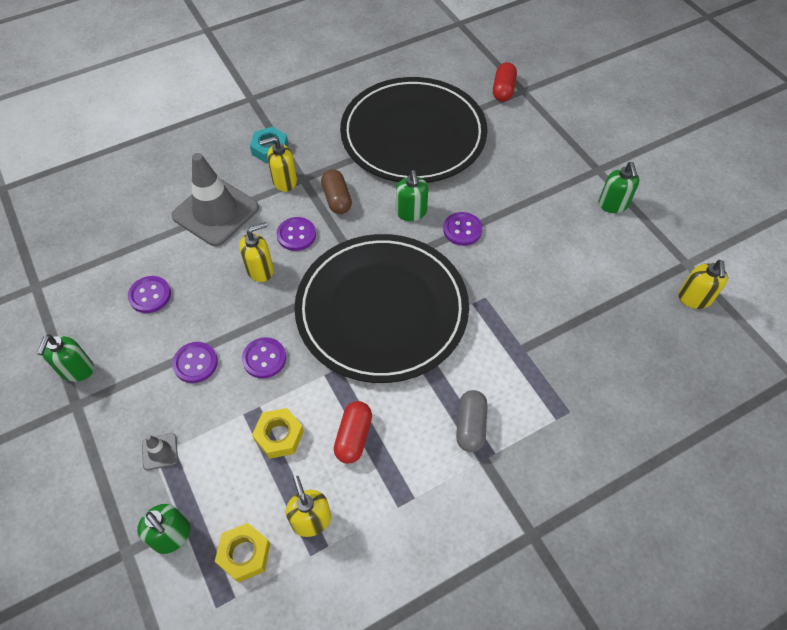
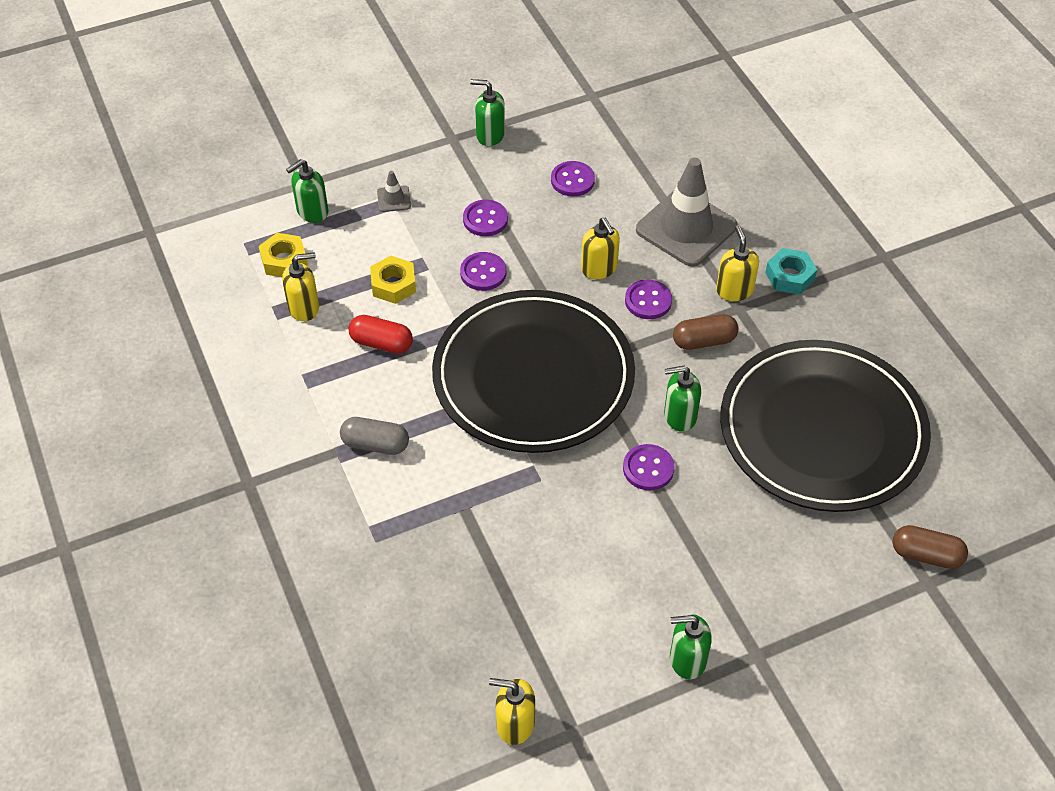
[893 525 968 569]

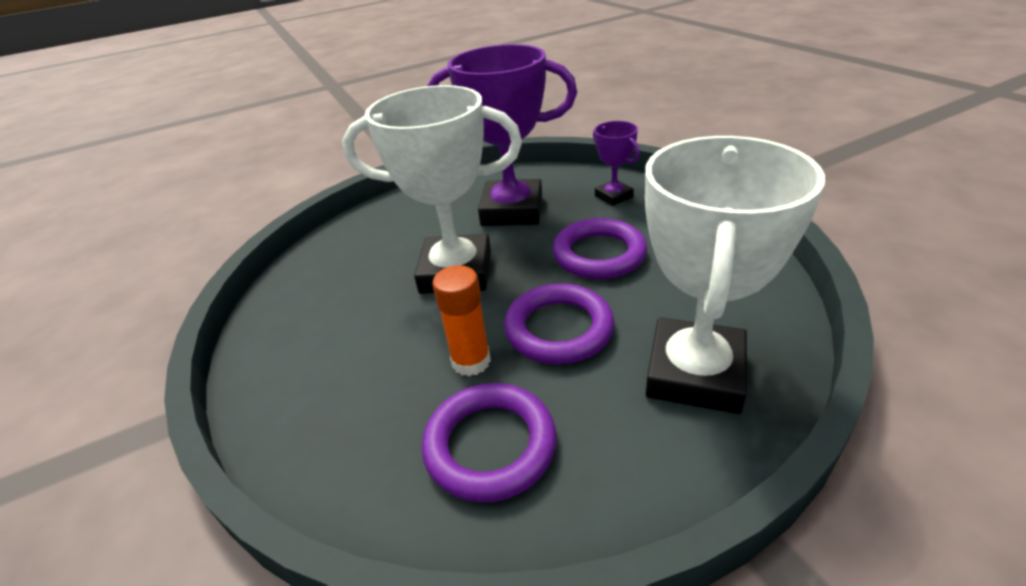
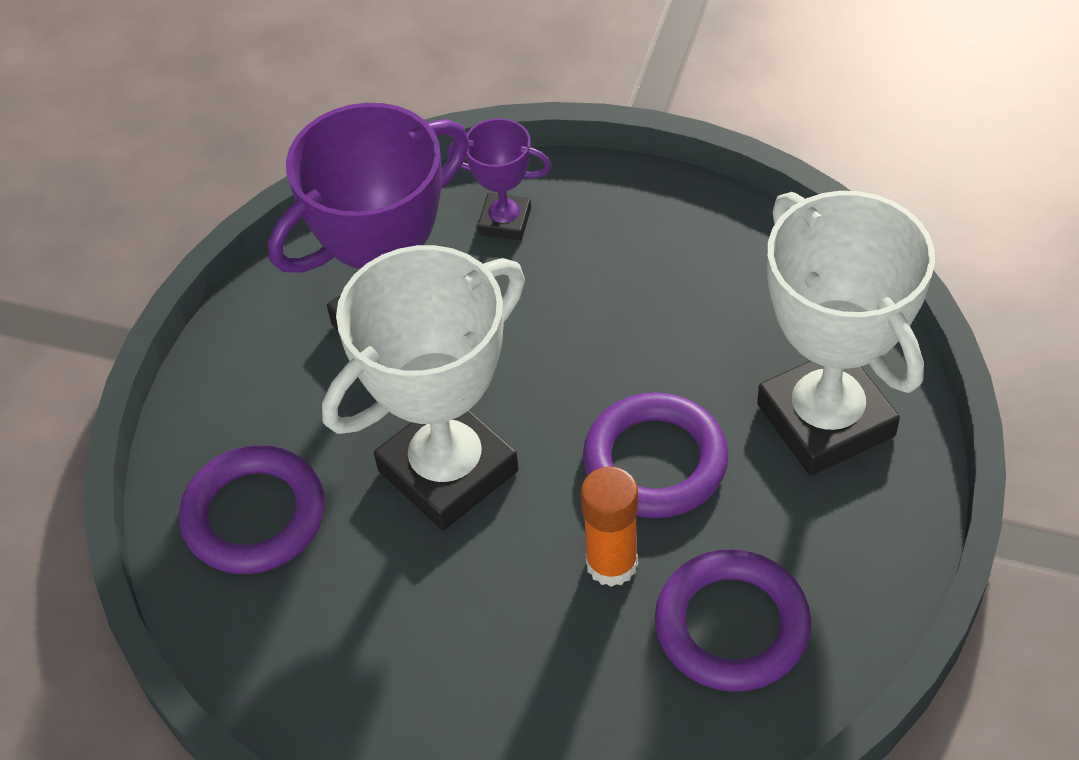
[179 445 325 574]

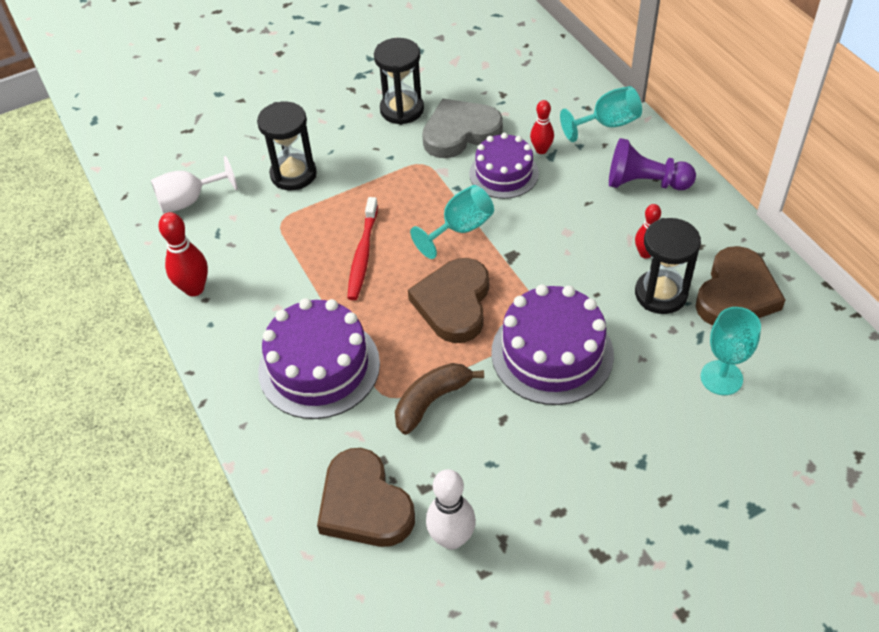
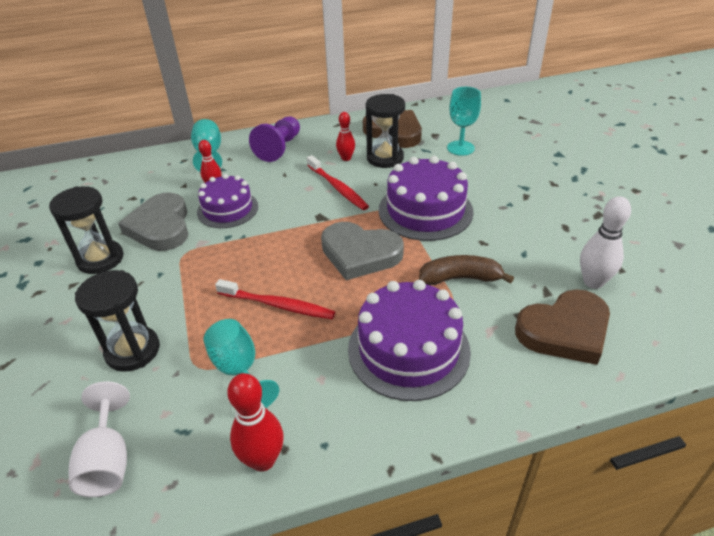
[307 155 369 210]
[203 319 279 408]
[321 222 404 280]
[419 255 514 285]

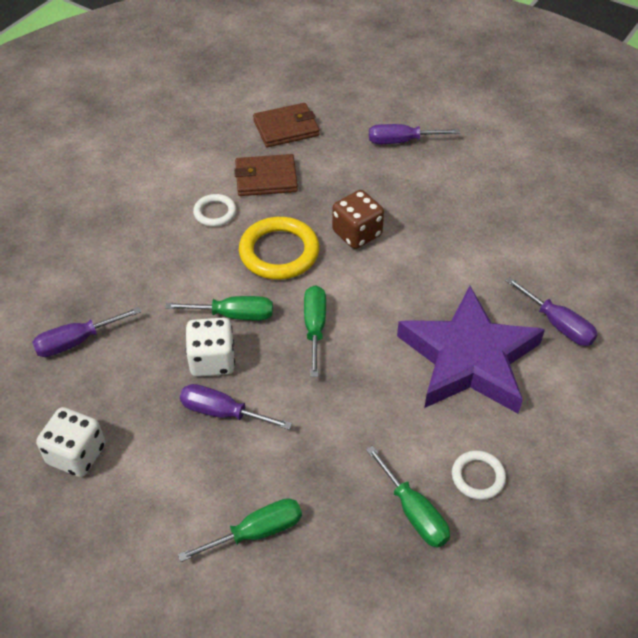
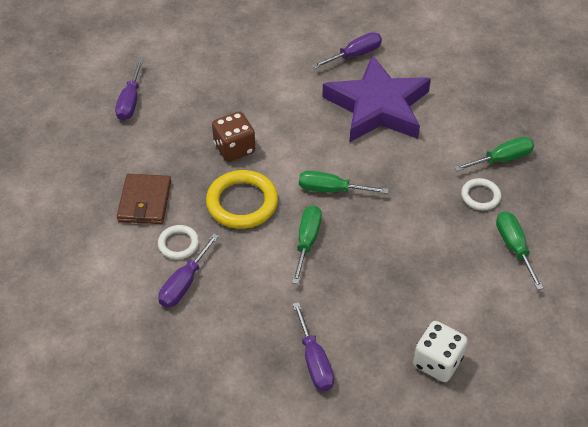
[186 317 235 377] (first image)
[253 103 320 147] (first image)
[158 234 219 308]
[461 178 501 210]

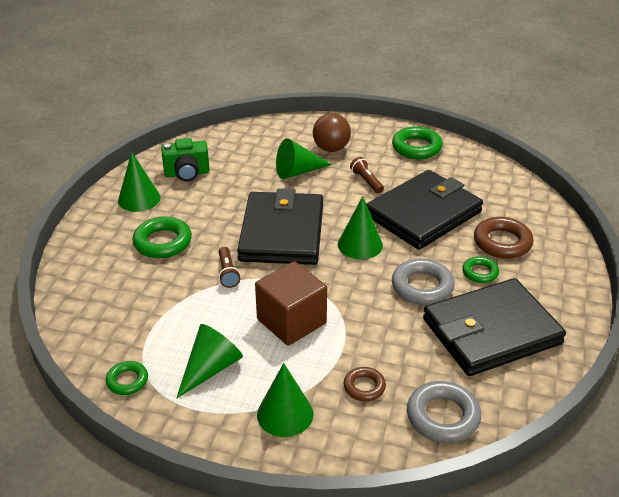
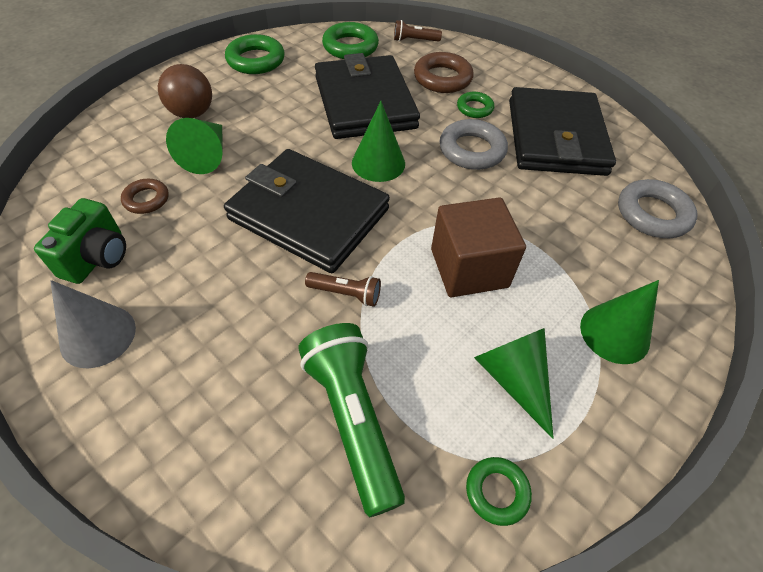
[298 323 405 517]
[322 22 379 59]
[121 179 169 214]
[394 20 442 42]
[50 280 136 368]

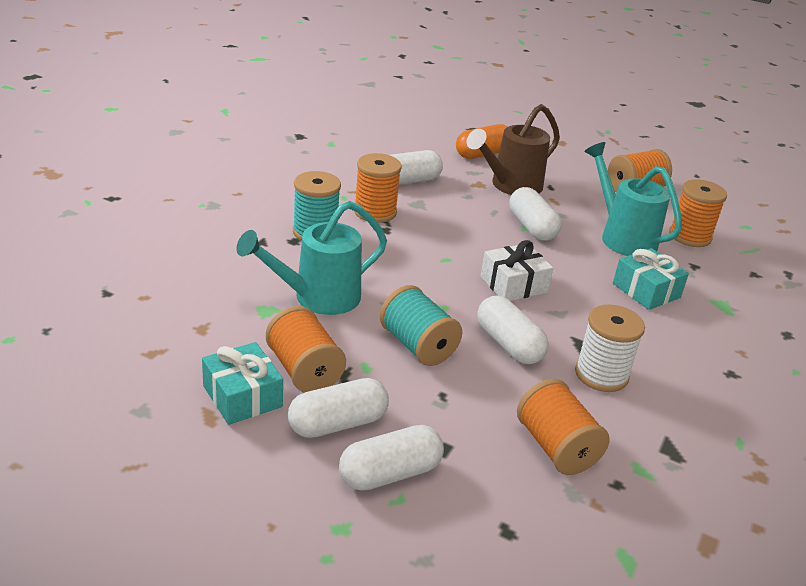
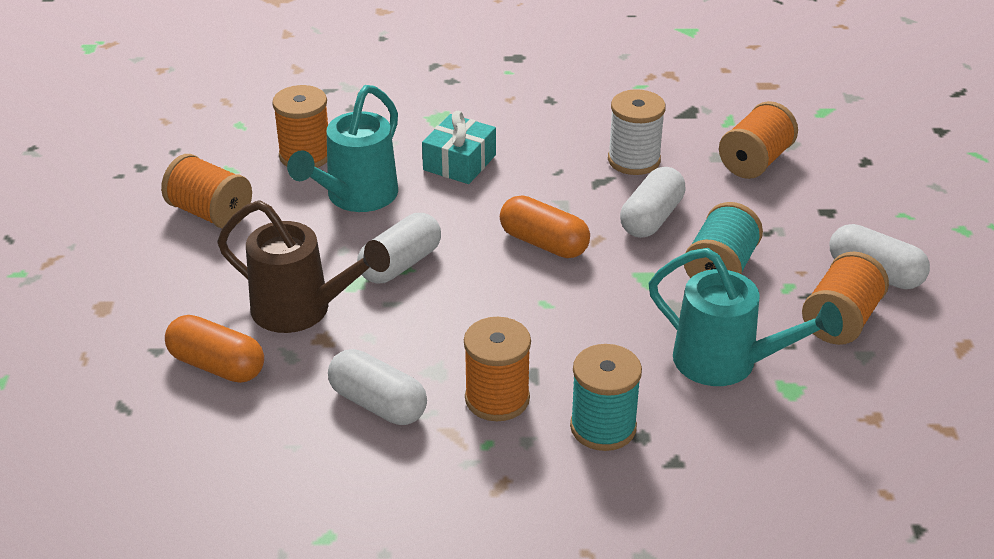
[202 342 283 425] (first image)
[339 425 444 491] (first image)
[500 195 590 258]

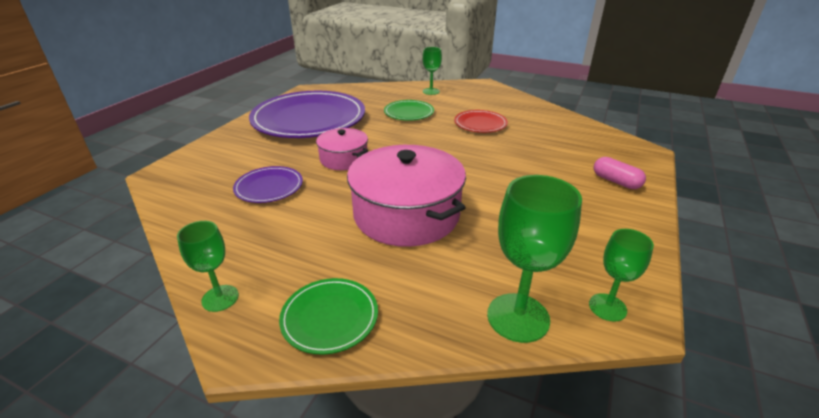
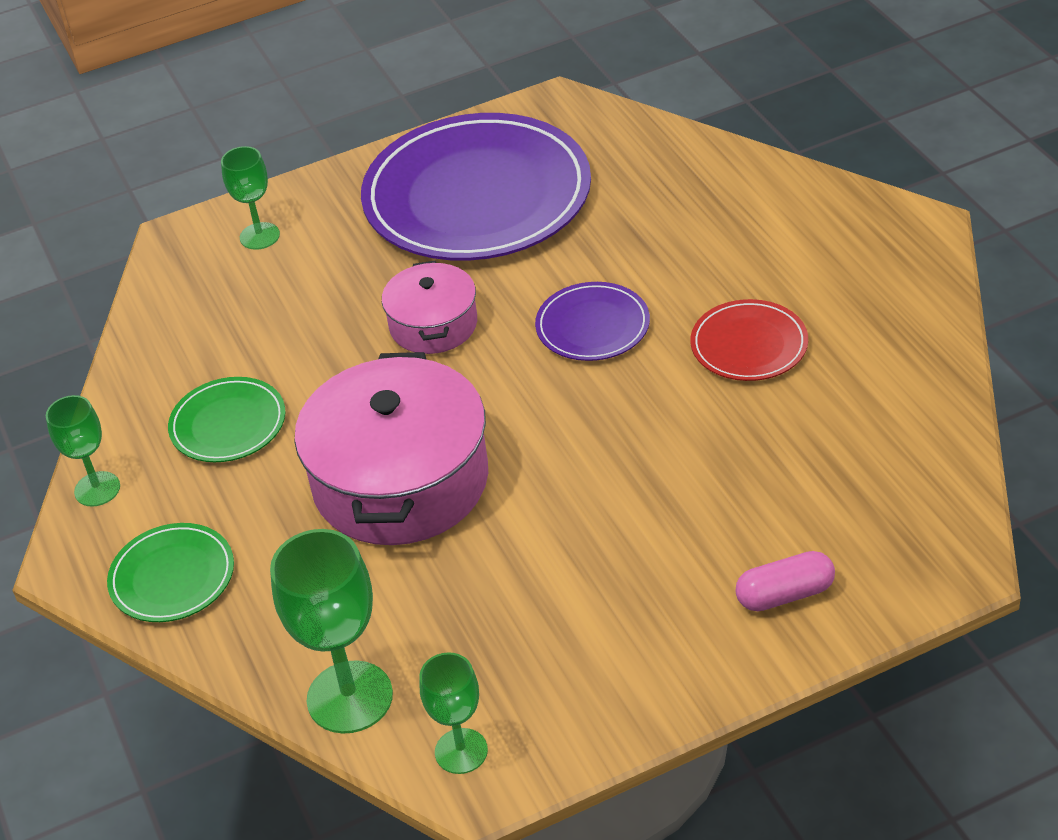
[535 282 650 361]
[168 377 285 462]
[221 146 280 250]
[735 551 835 611]

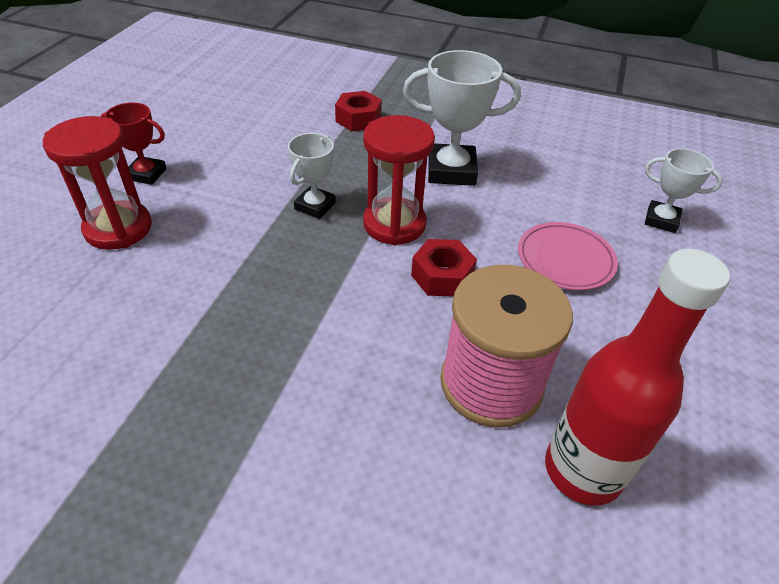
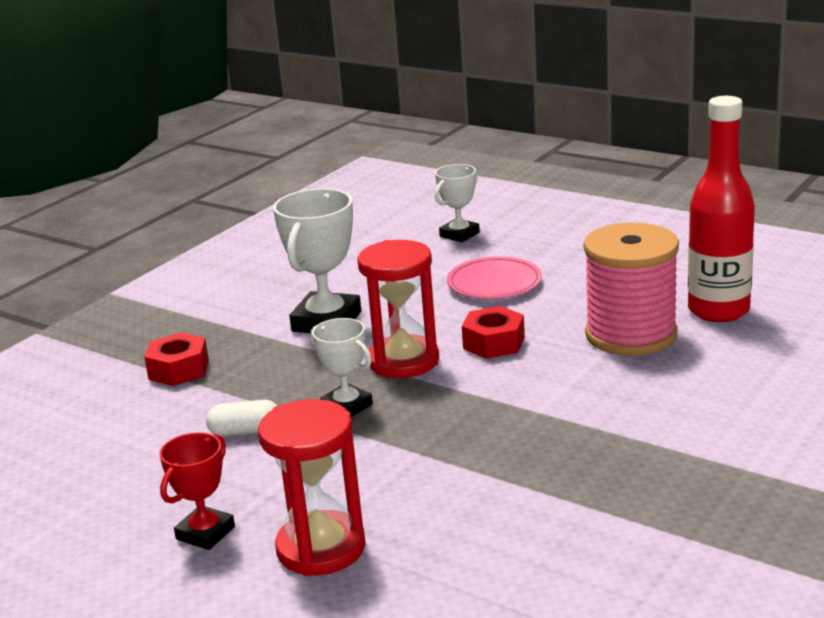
[206 400 277 436]

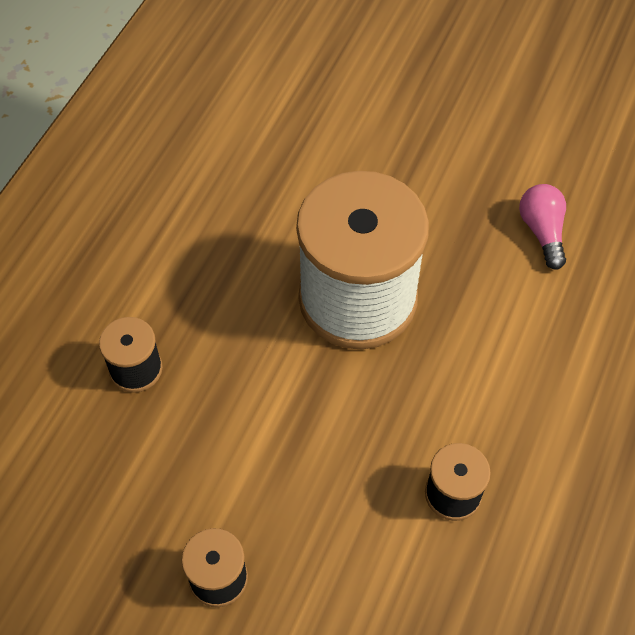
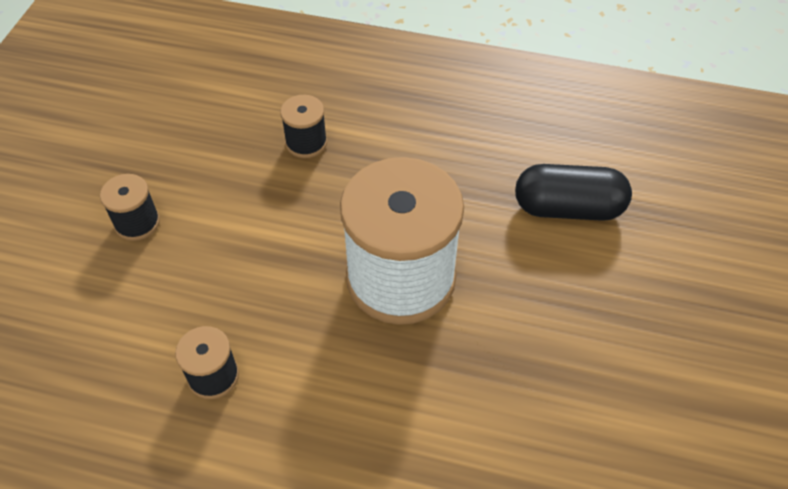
[519 184 566 269] (first image)
[515 164 632 221]

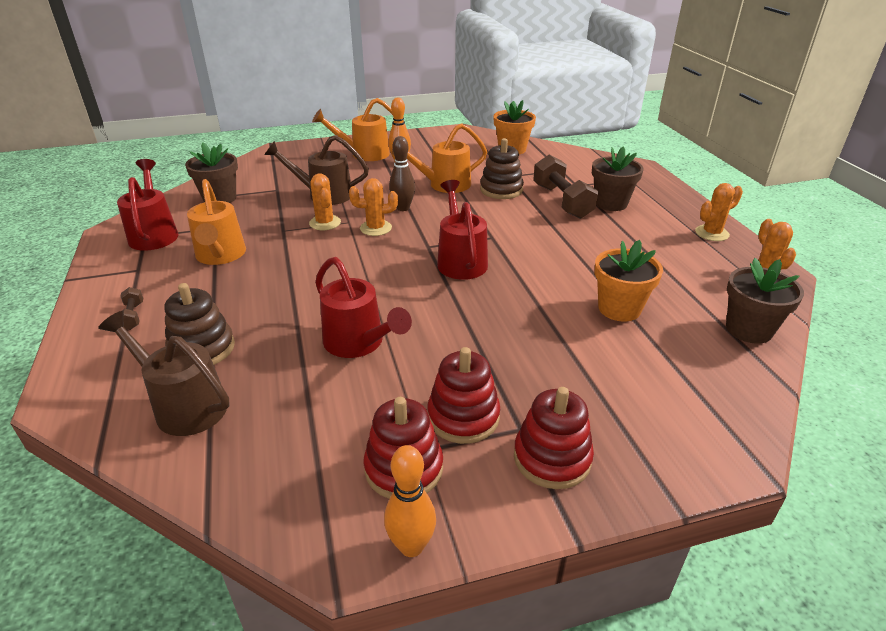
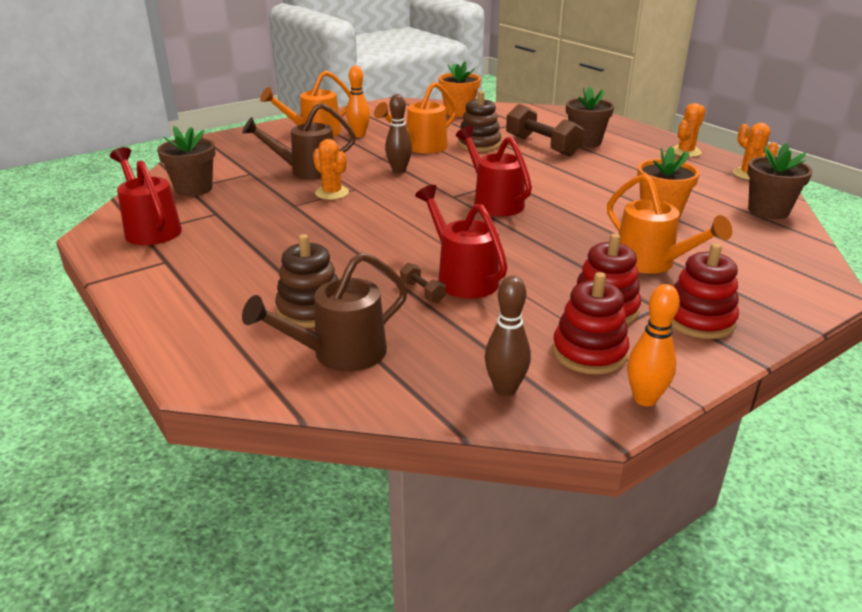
[349 178 398 236] (first image)
[485 276 531 396]
[400 263 446 303]
[607 174 732 274]
[242 252 408 371]
[415 185 508 298]

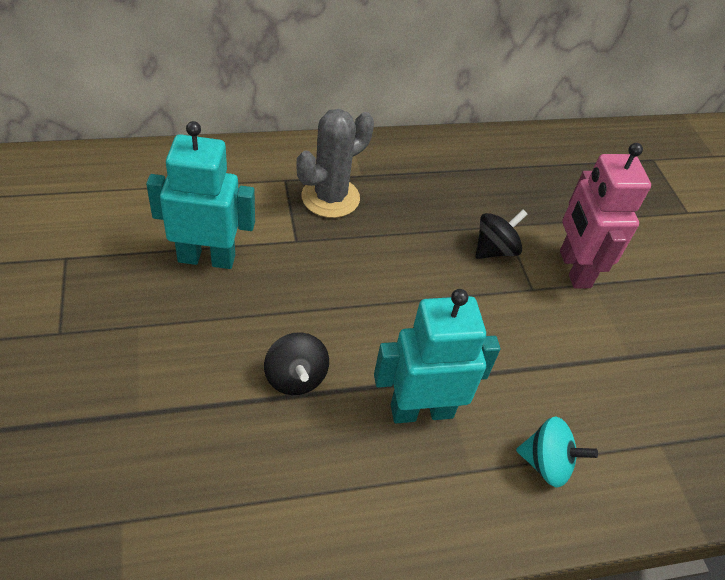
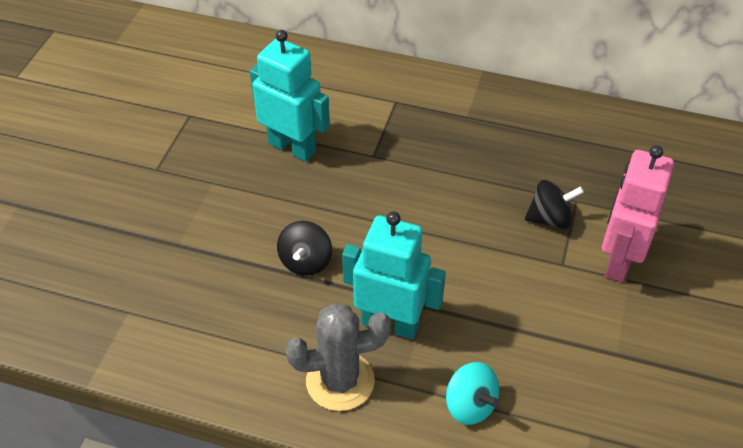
[285 303 391 411]

